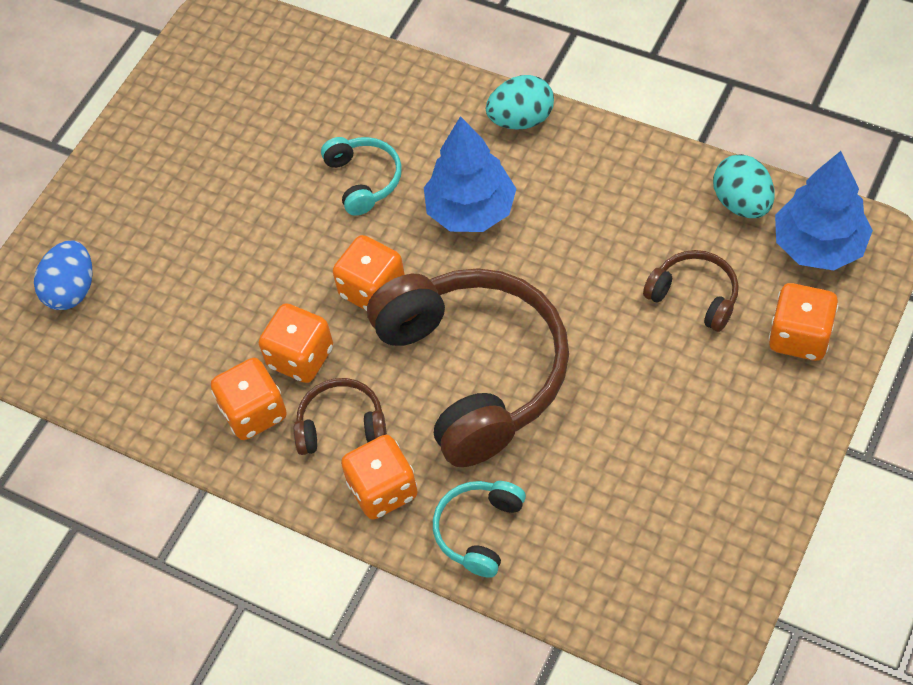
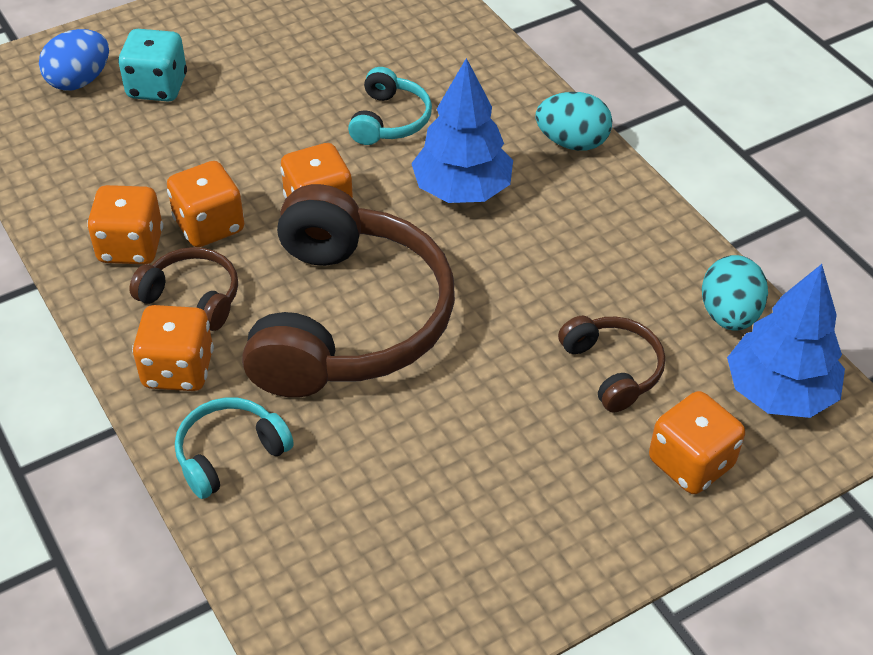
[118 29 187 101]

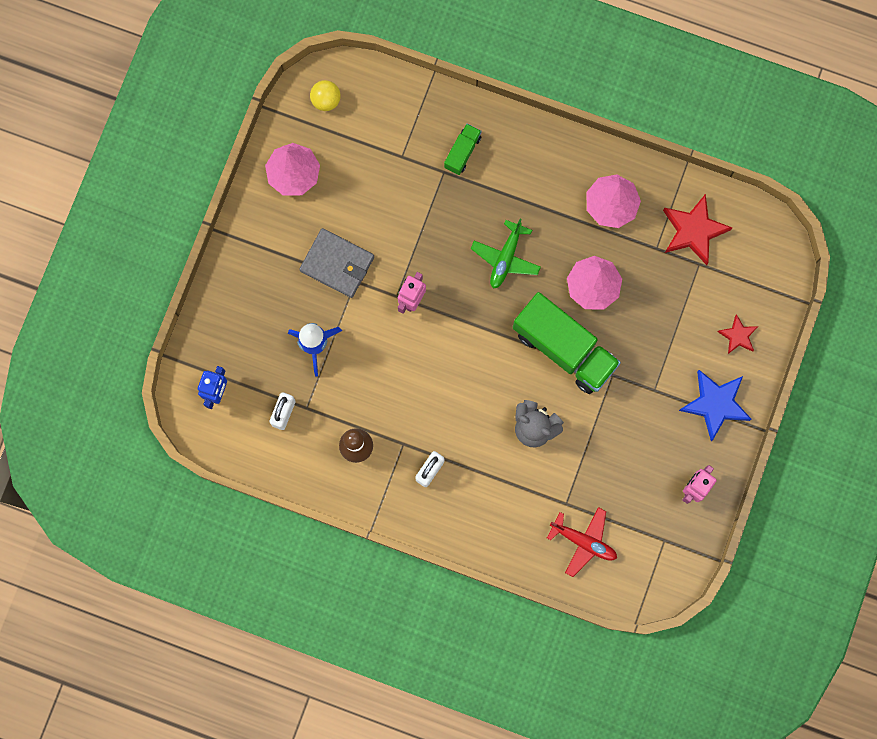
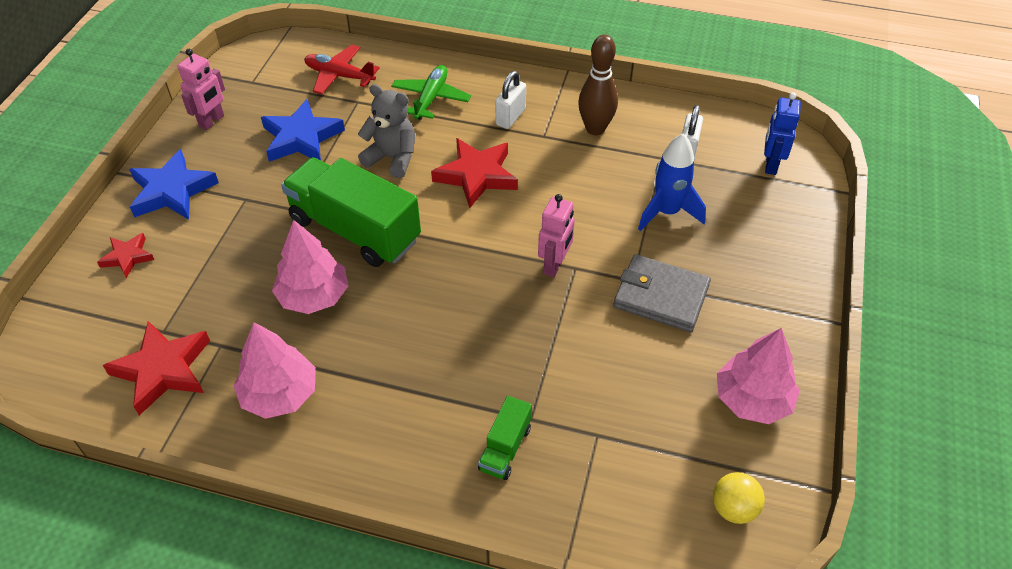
[261 99 345 162]
[431 138 518 208]
[391 65 471 120]

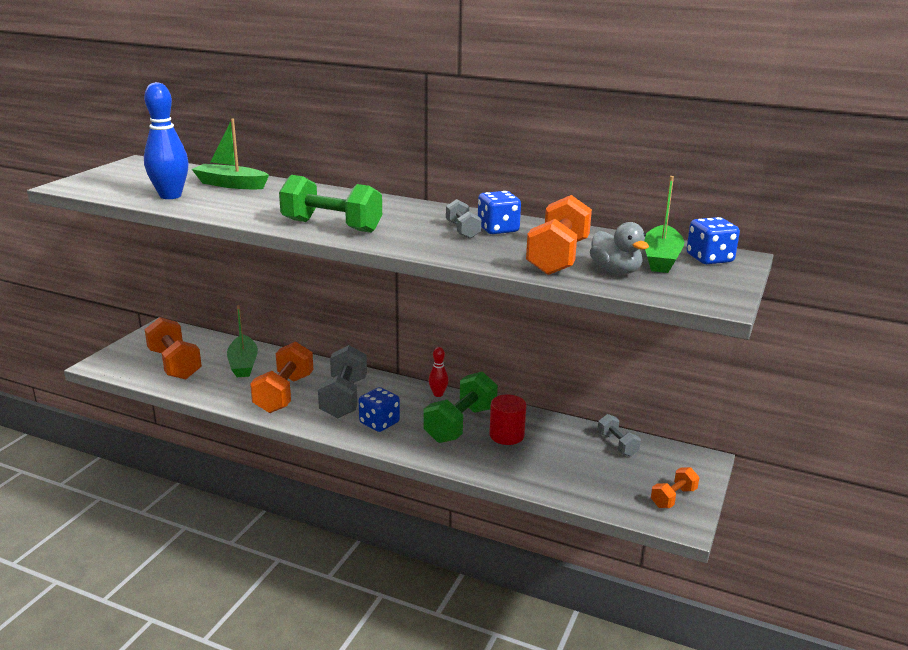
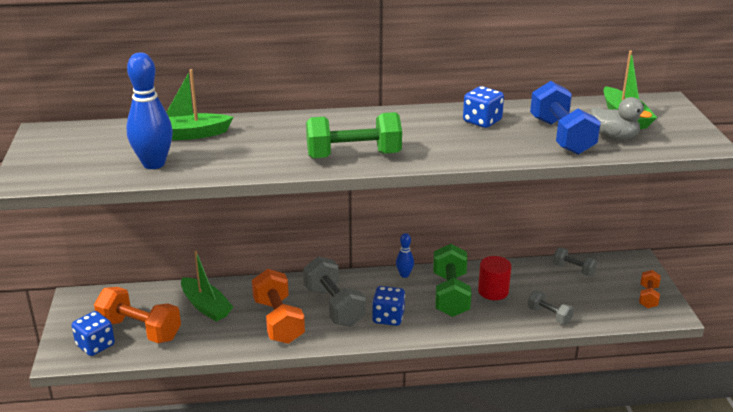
[528 291 574 324]
[72 311 115 356]
[396 233 414 278]
[530 81 601 155]

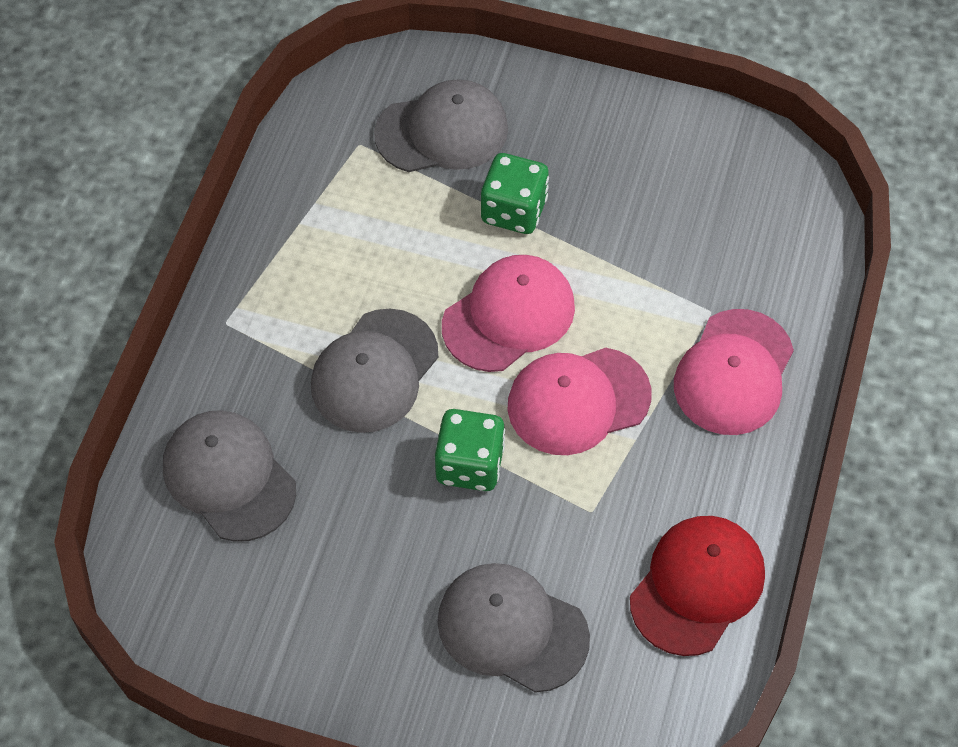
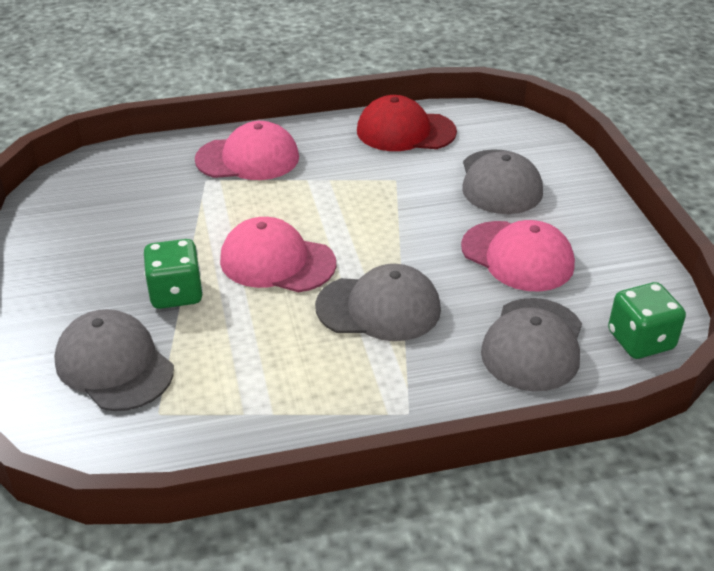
[608 282 686 359]
[461 220 575 292]

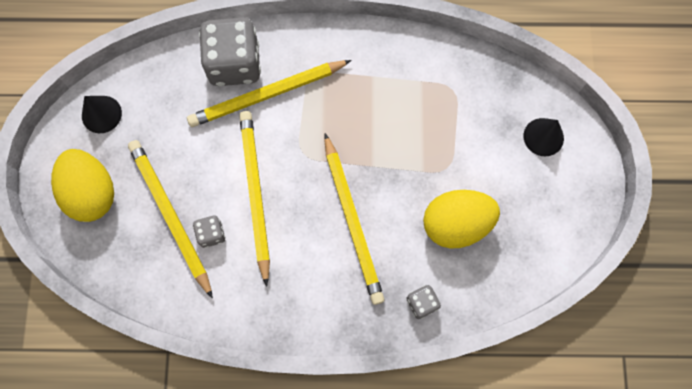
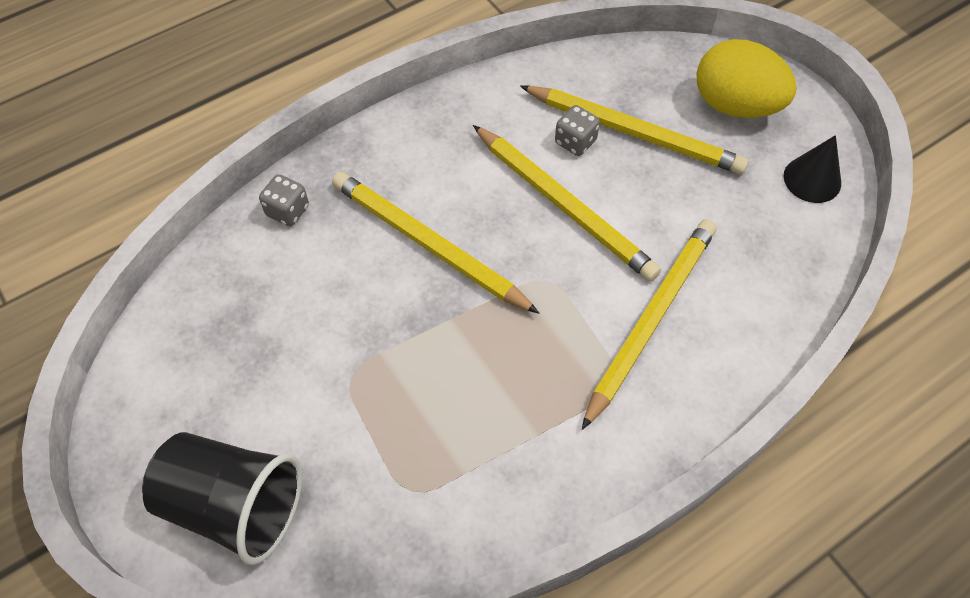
[199 18 261 86] (first image)
[423 190 500 249] (first image)
[142 432 302 565]

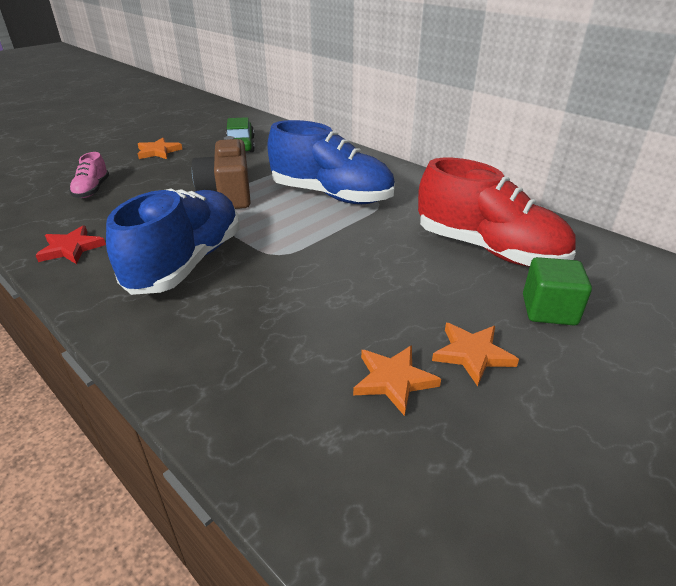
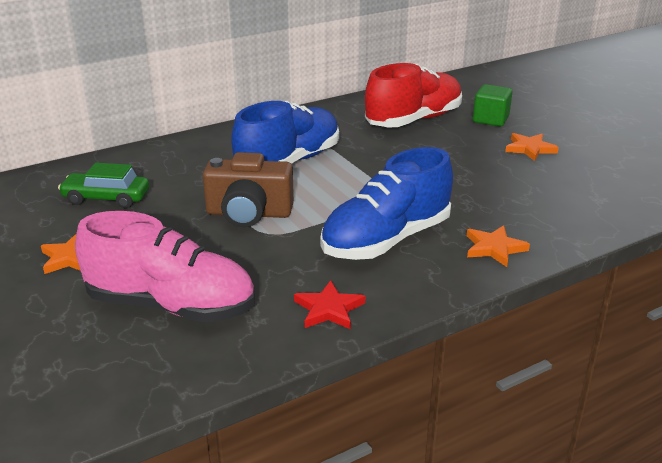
[467 225 530 267]
[320 147 453 260]
[75 211 255 322]

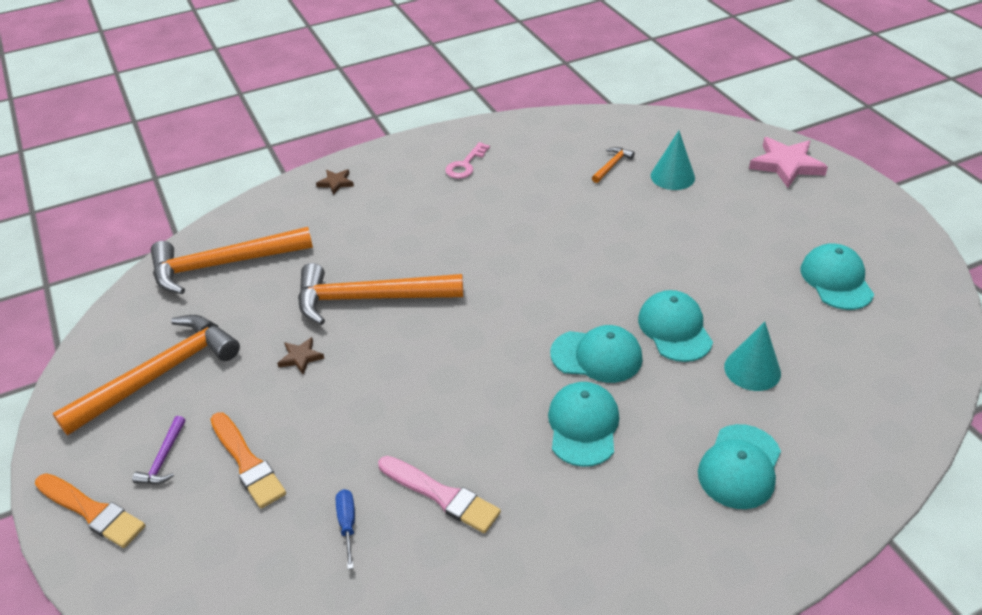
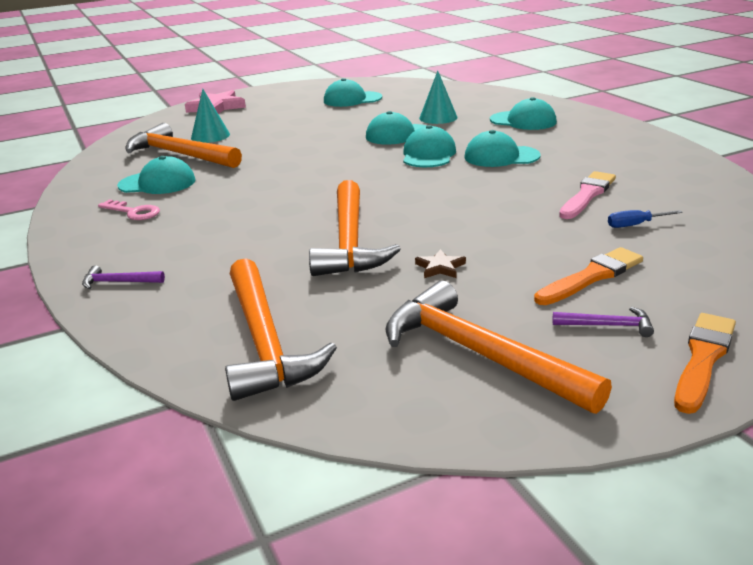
[117 156 196 194]
[82 265 165 289]
[125 123 242 168]

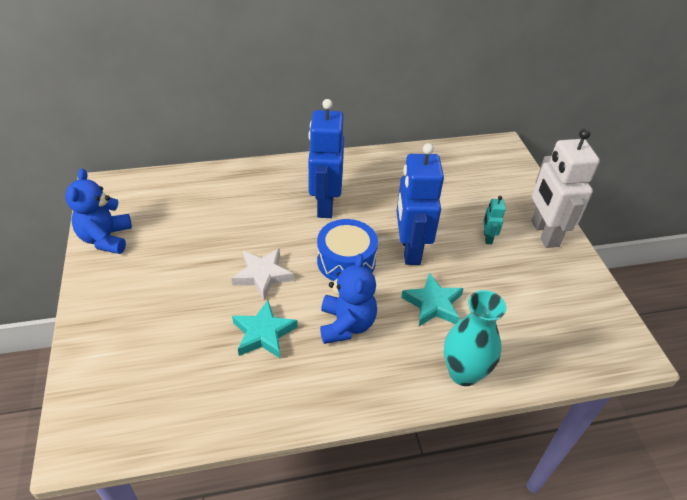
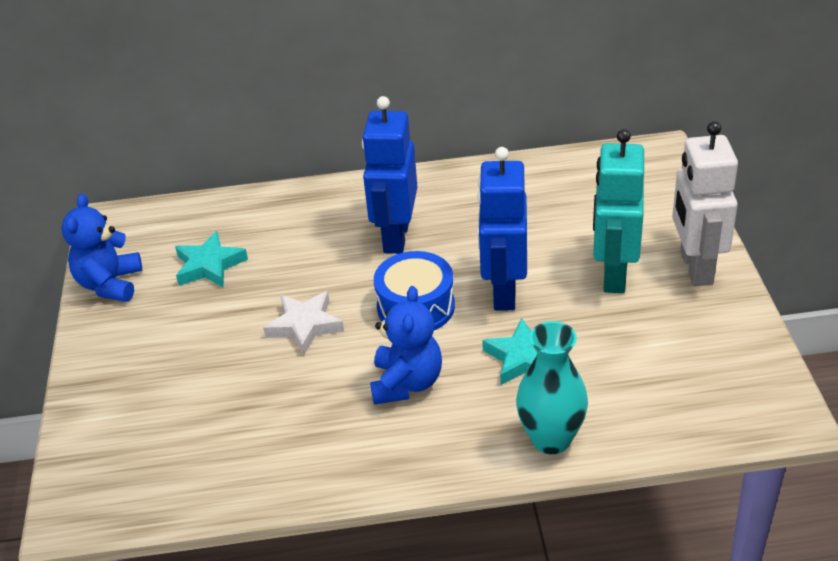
[175 231 248 288]
[593 129 644 293]

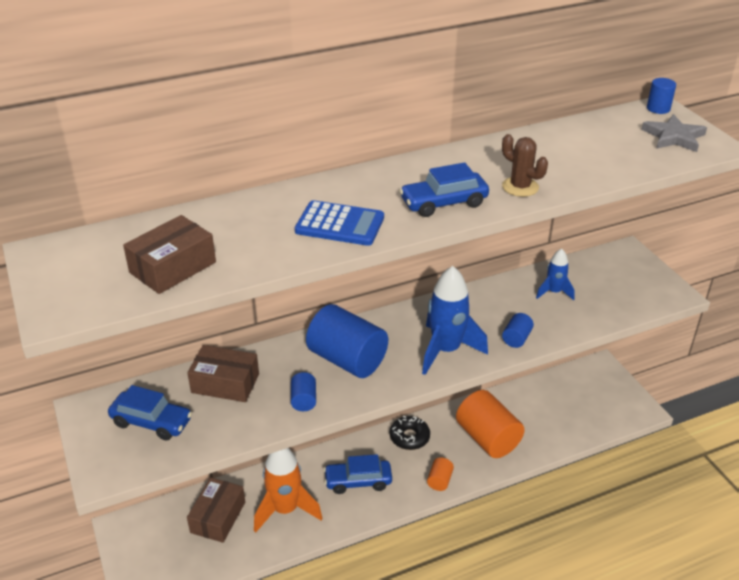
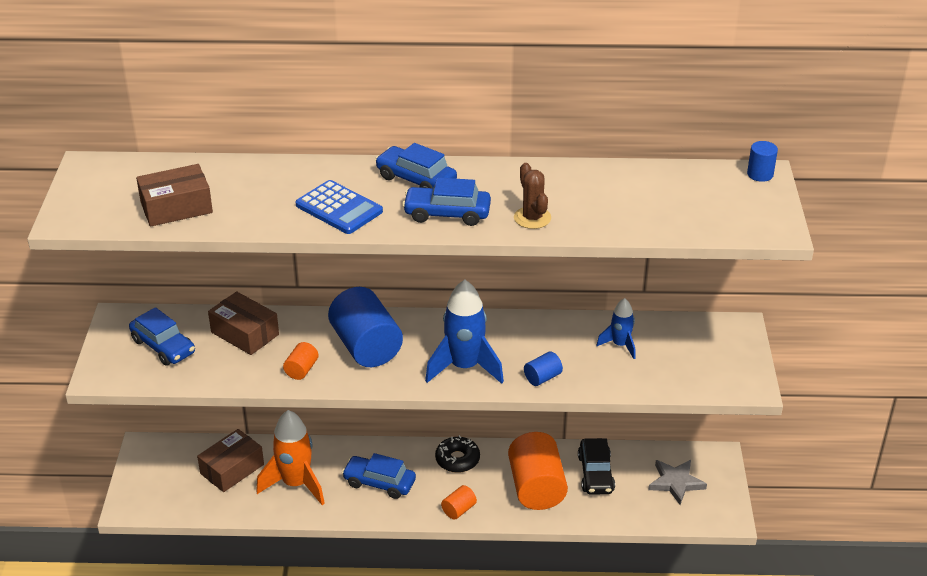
[375 143 457 188]
[578 438 615 495]
[648 460 707 505]
[283 342 318 380]

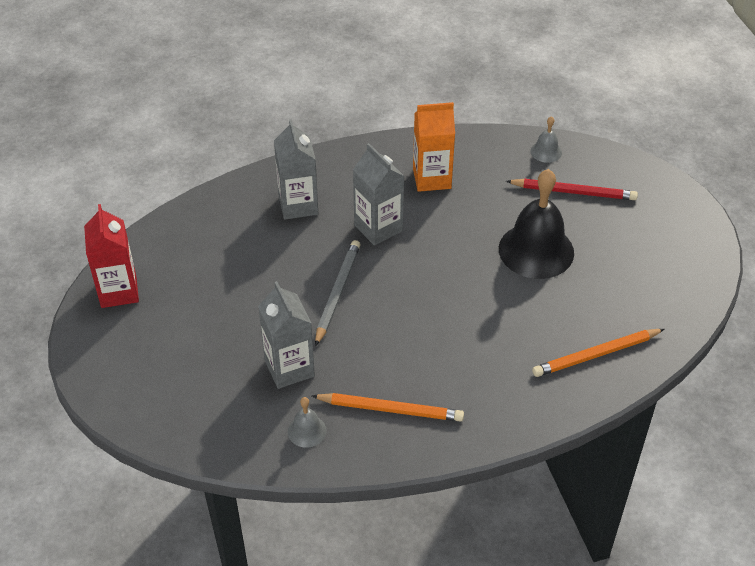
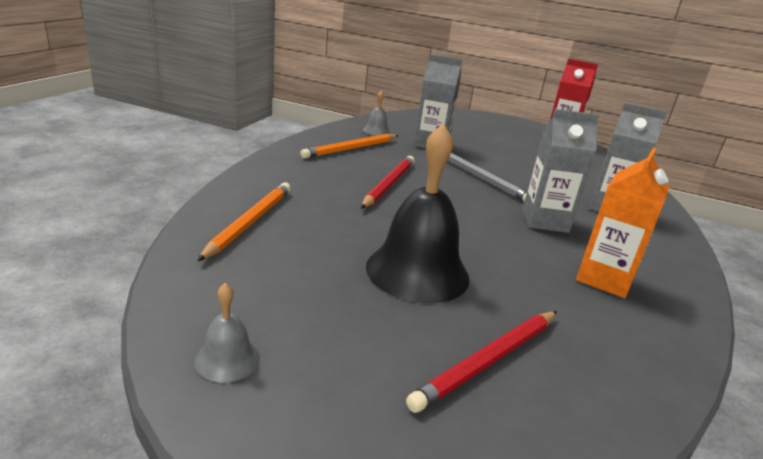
[361 156 414 209]
[194 283 260 382]

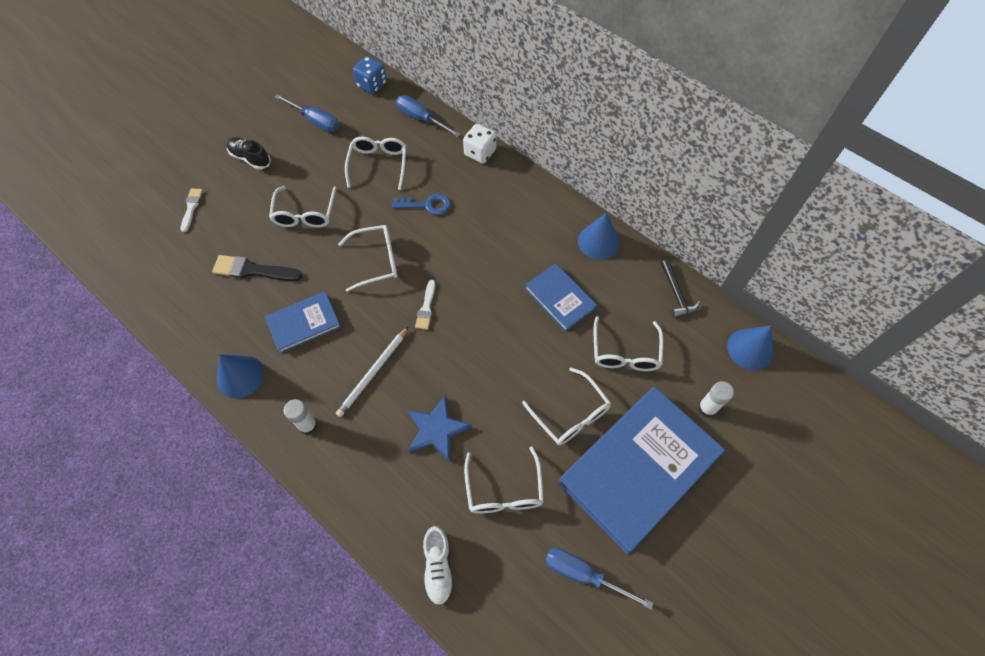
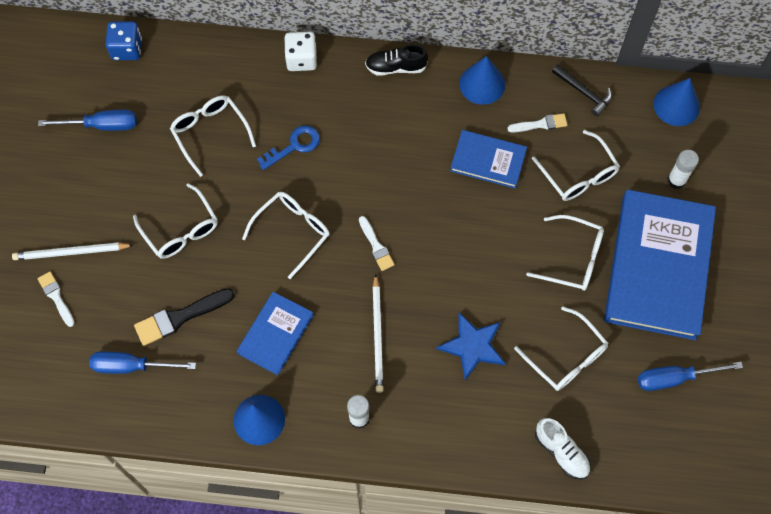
[12 242 133 260]
[507 113 567 133]
[365 44 428 76]
[89 351 196 374]

